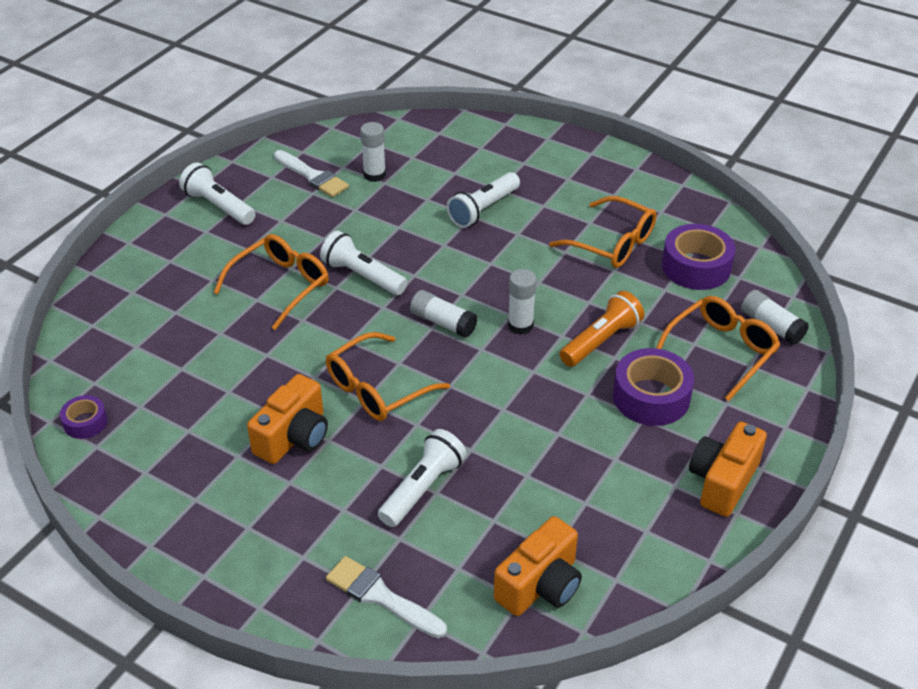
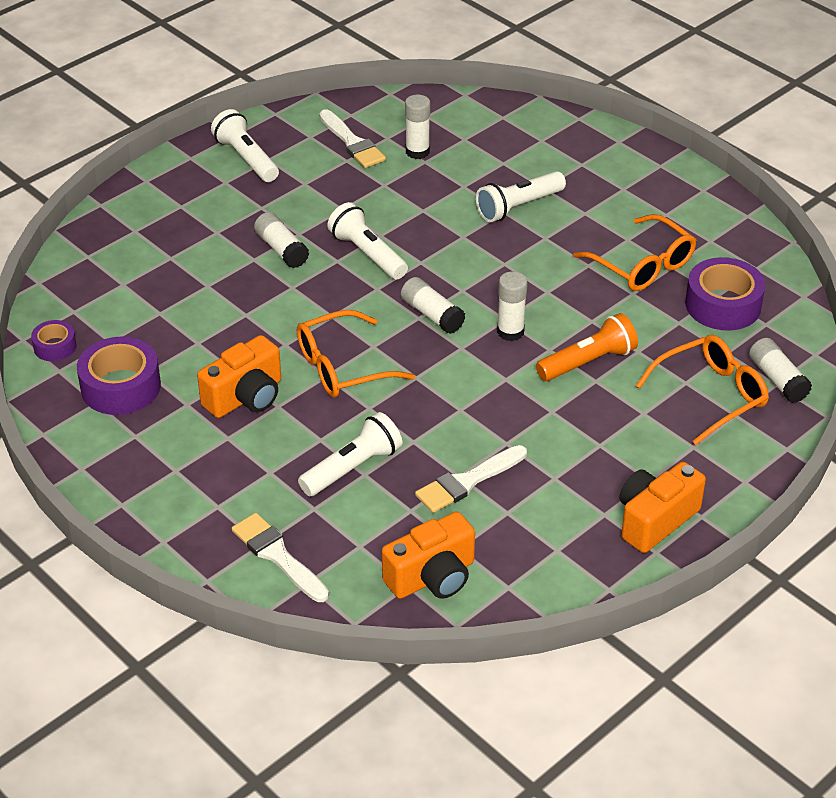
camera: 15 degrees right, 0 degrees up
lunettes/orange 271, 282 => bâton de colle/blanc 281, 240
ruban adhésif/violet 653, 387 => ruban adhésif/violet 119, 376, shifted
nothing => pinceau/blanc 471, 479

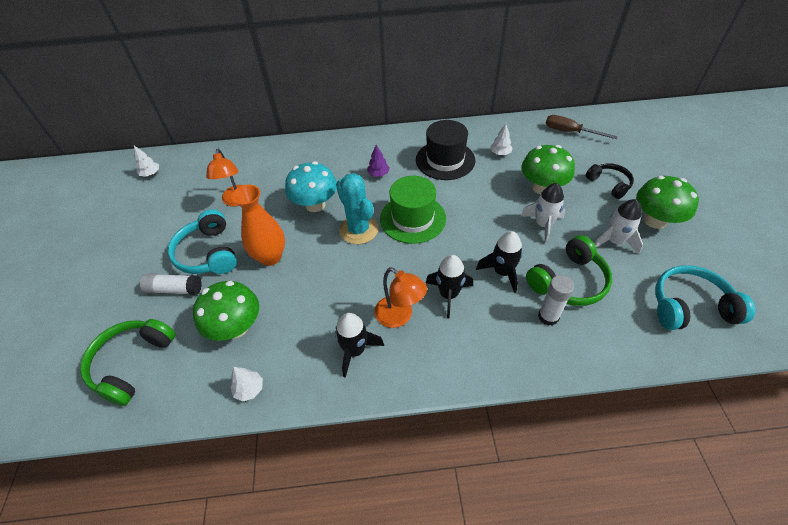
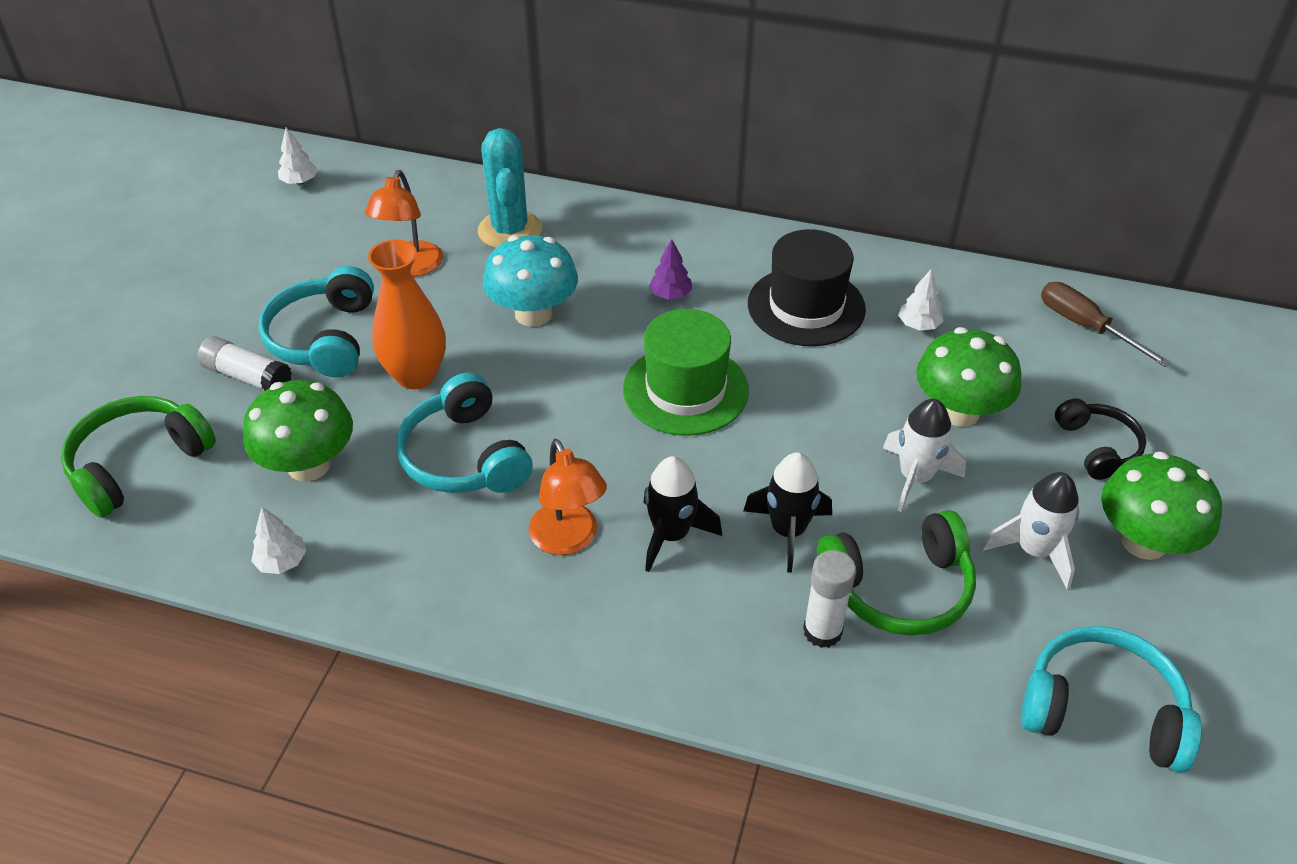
camera: 20 degrees right, 5 degrees down
cactus/turquoise 357, 208 => cactus/turquoise 510, 188, shifted
fusée/noir 359, 345 => nothing
nothing => casque audio/turquoise 464, 433

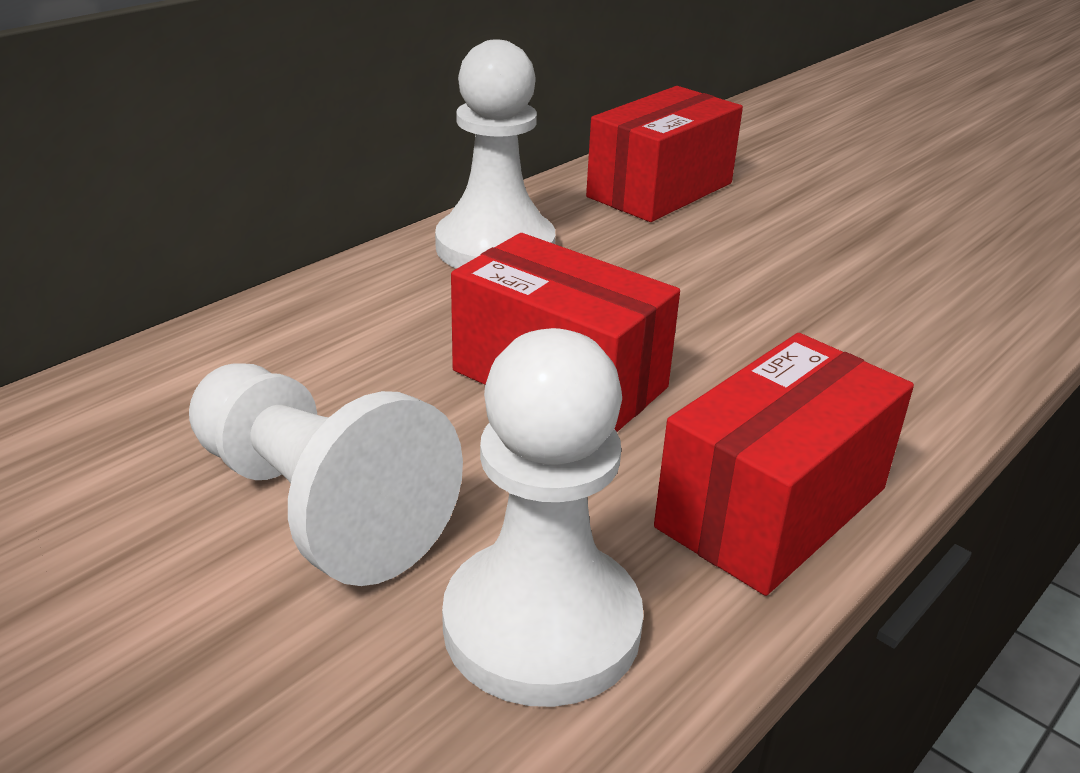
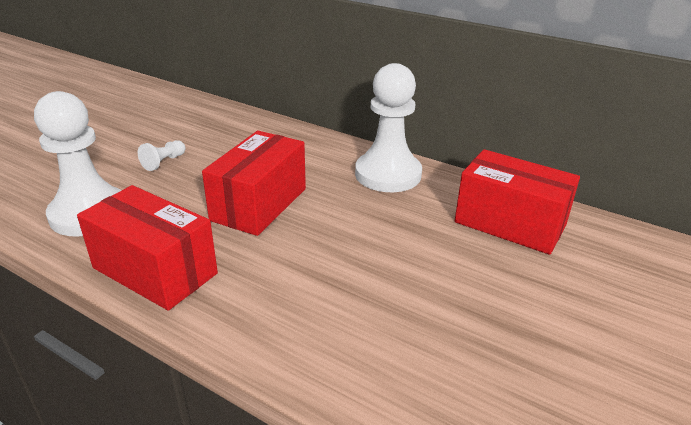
camera: 80 degrees right, 0 degrees up
pion/blanc 326, 474 => pion/blanc 162, 155, x0.42

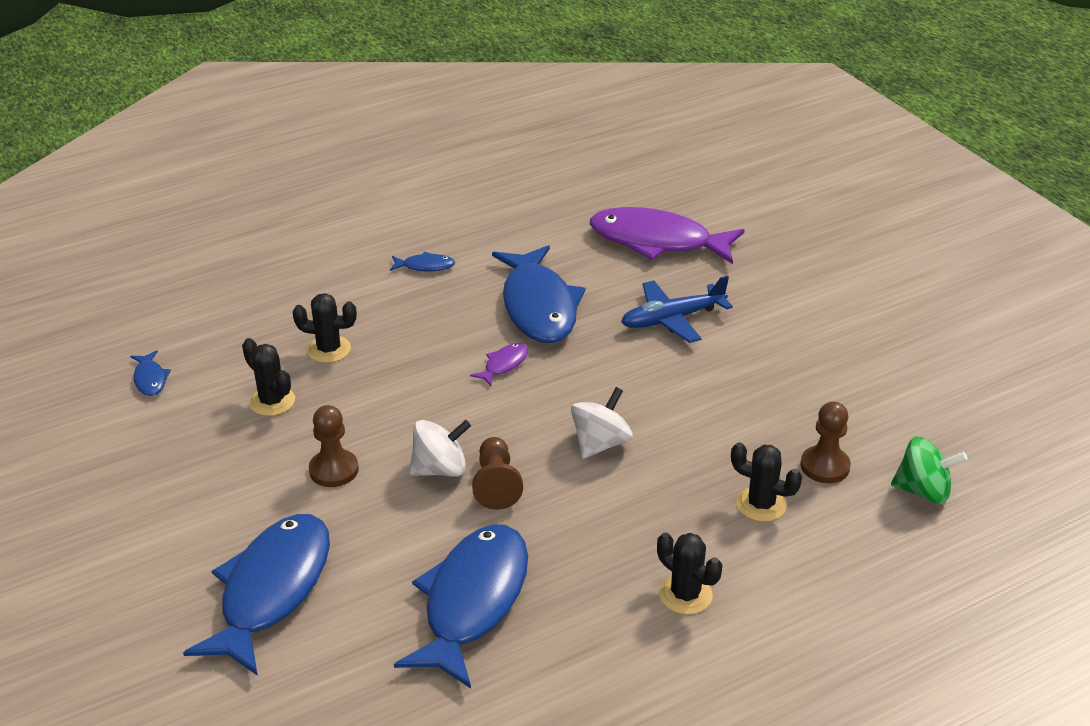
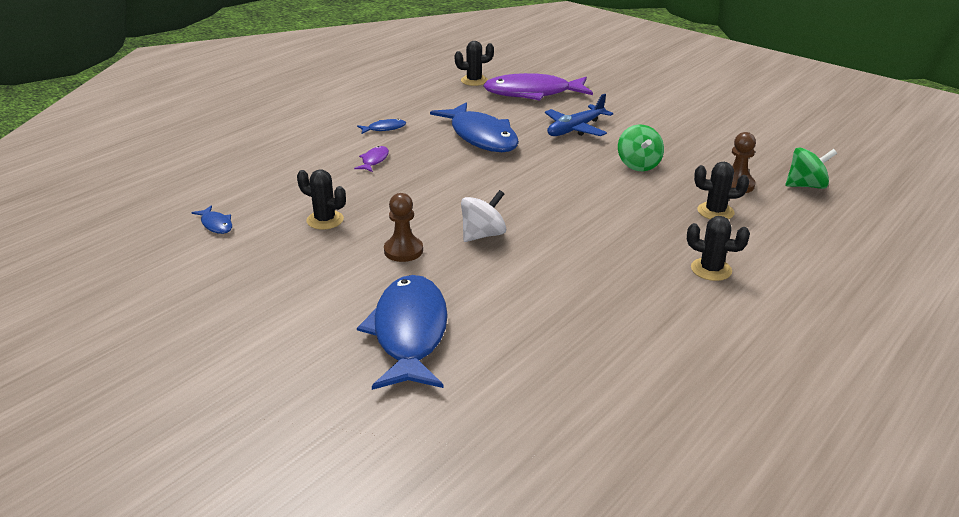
camera: 20 degrees left, 5 degrees down
cactus/noir 324, 328 => cactus/noir 474, 63, shifted
poisson/violet 499, 364 => poisson/violet 371, 159, shifted
toupie/blanc 602, 423 => nothing
pion/marron 497, 473 => nothing
poisson/bleu 461, 606 => nothing
nothing => toupie/vert 641, 147

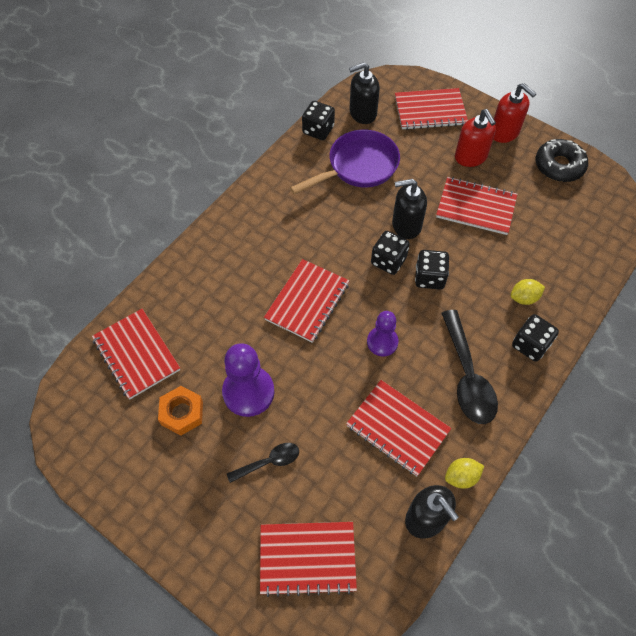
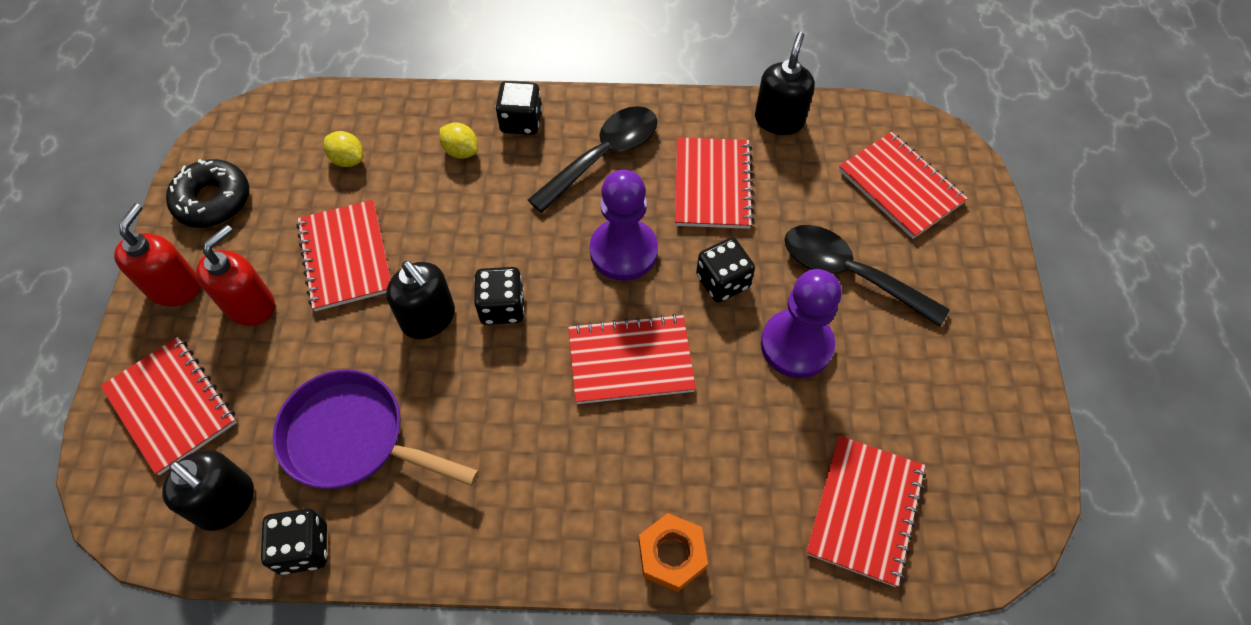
camera: 125 degrees left, 0 degrees up
dé/noir 432, 270 => dé/noir 725, 270, shifted
pion/violet 383, 333 => pion/violet 624, 225, x1.59
écrou/orange 180, 411 => écrou/orange 673, 552, shifted
cuillère/noir 263, 463 => cuillère/noir 867, 276, x1.81
citron/jaune 464, 473 => citron/jaune 343, 149, shifted

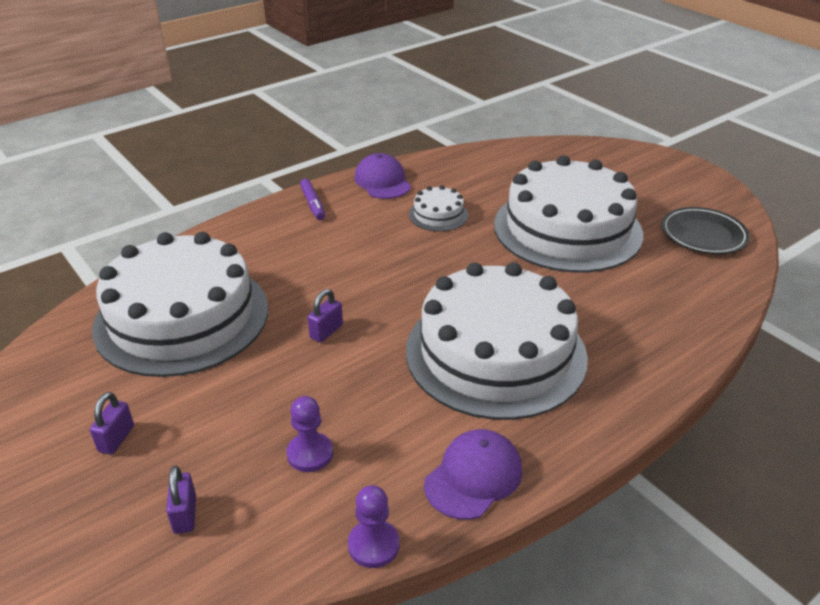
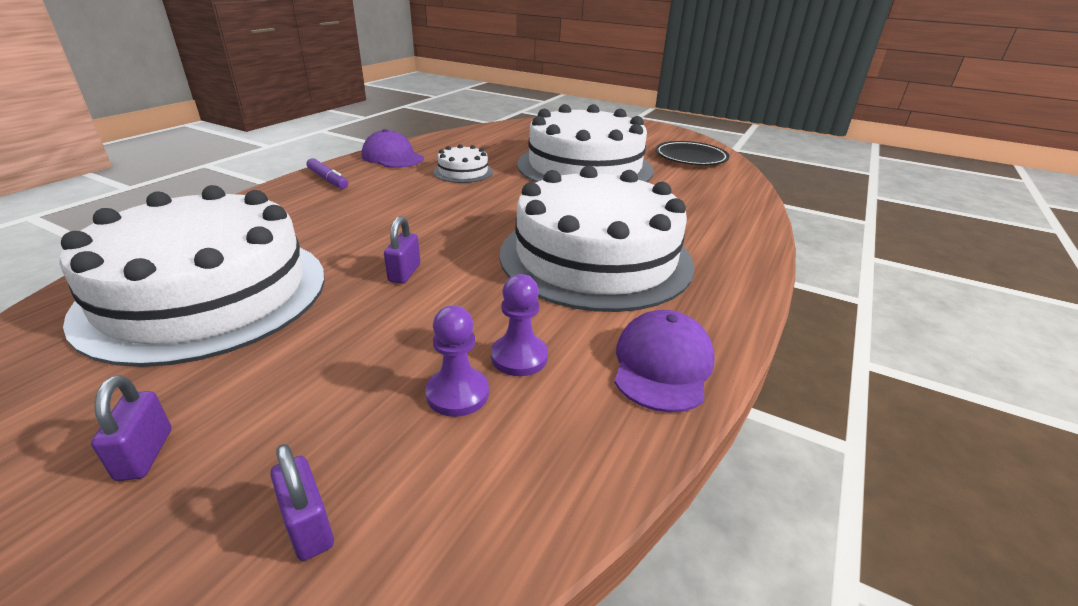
camera: 25 degrees left, 5 degrees down
pion/violet 373, 526 => pion/violet 519, 325, shifted

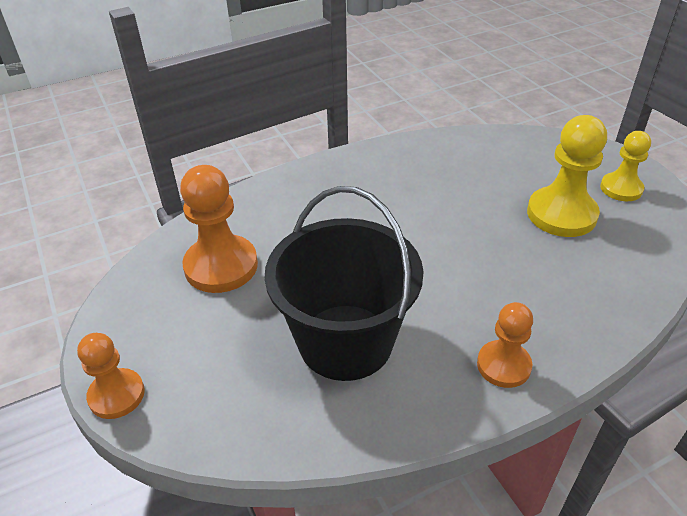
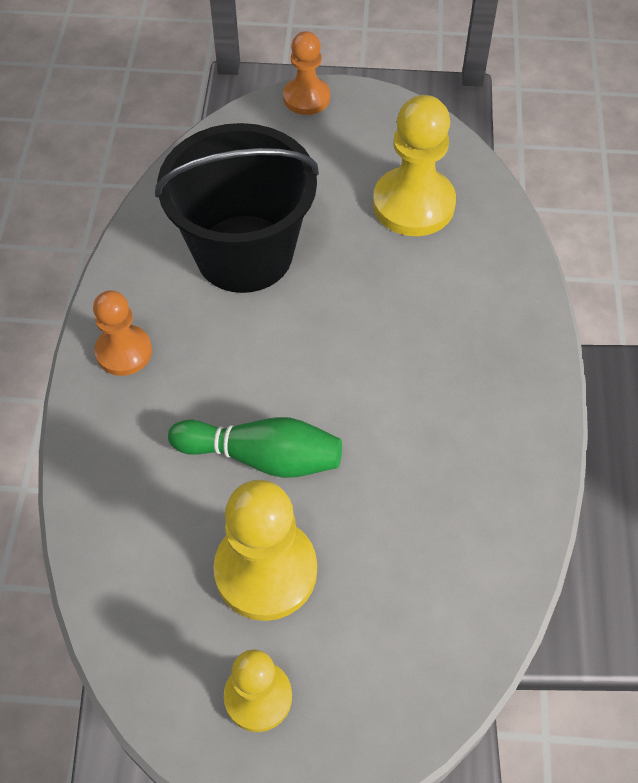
camera: 120 degrees right, 15 degrees up
pion/orange 219, 229 => pion/jaune 414, 165
nothing => quille/vert 255, 447

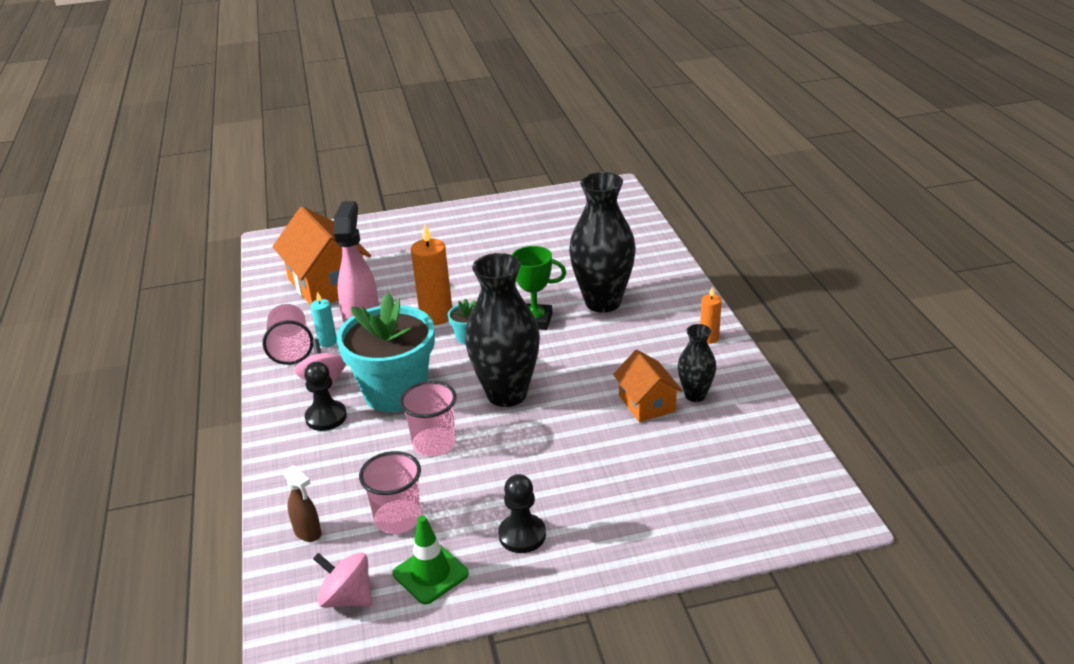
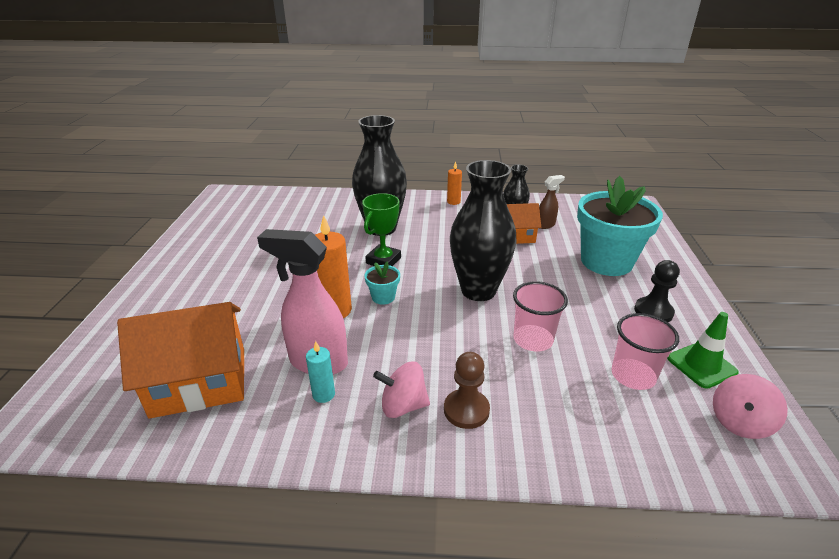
camera: 75 degrees left, 0 degrees up
pot de fleurs/turquoise 386, 352 => pot de fleurs/turquoise 620, 226, shifted
gobelet/rose 288, 334 => nothing
pion/noir 325, 396 => pion/marron 467, 390
vaporisateur/marron 302, 503 => vaporisateur/marron 552, 202, shifted

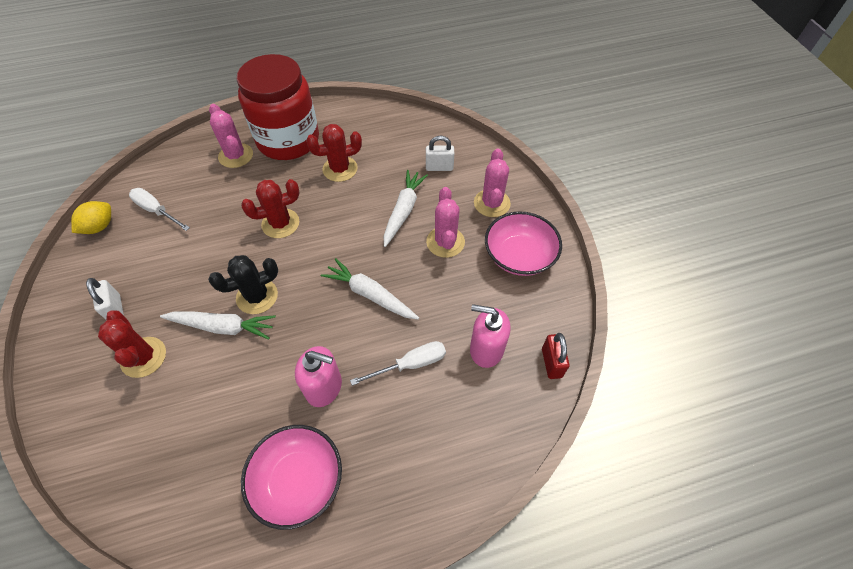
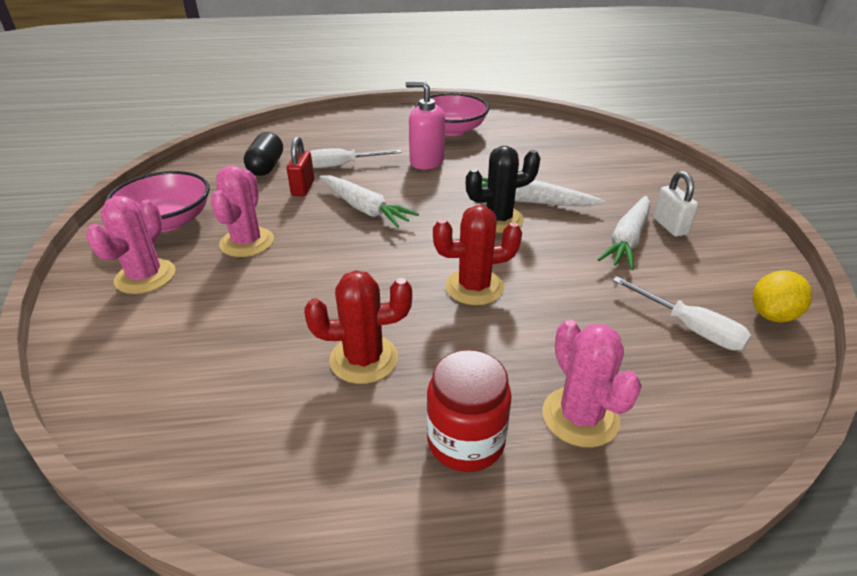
camera: 170 degrees left, 20 degrees down
bocal/rouge 278, 107 => bocal/rouge 469, 411, x0.52
cadenas/blanc 440, 153 => nothing
carotte/blanc 406, 208 => carotte/blanc 623, 233, shifted
distributeur de savon/rose 490, 336 => gélule/noir 263, 154
cactus/rouge 132, 344 => nothing
cadenas/rouge 556, 356 => cadenas/rouge 300, 166, shifted

